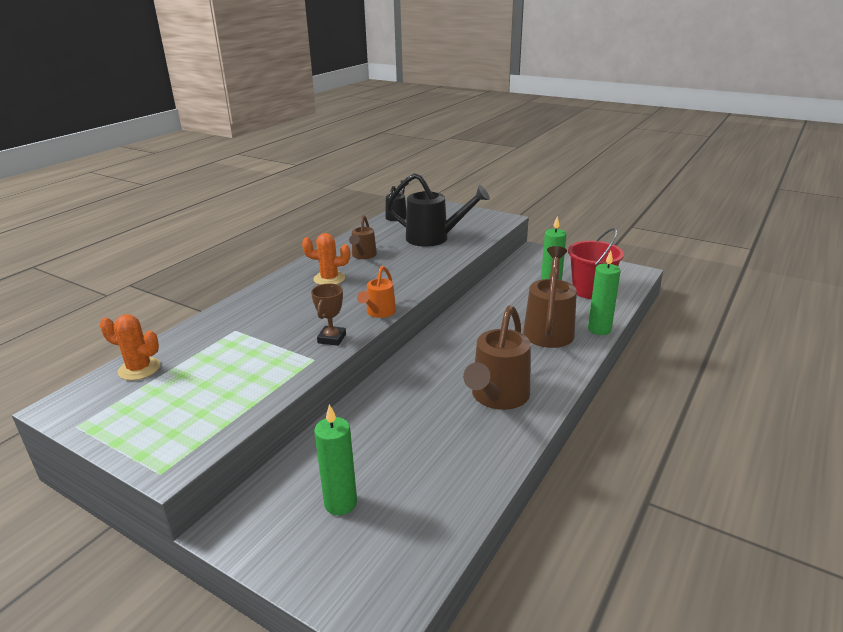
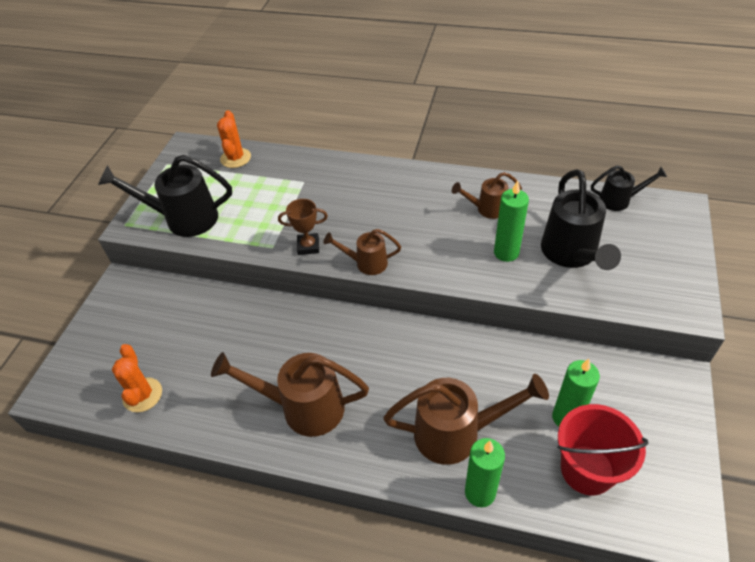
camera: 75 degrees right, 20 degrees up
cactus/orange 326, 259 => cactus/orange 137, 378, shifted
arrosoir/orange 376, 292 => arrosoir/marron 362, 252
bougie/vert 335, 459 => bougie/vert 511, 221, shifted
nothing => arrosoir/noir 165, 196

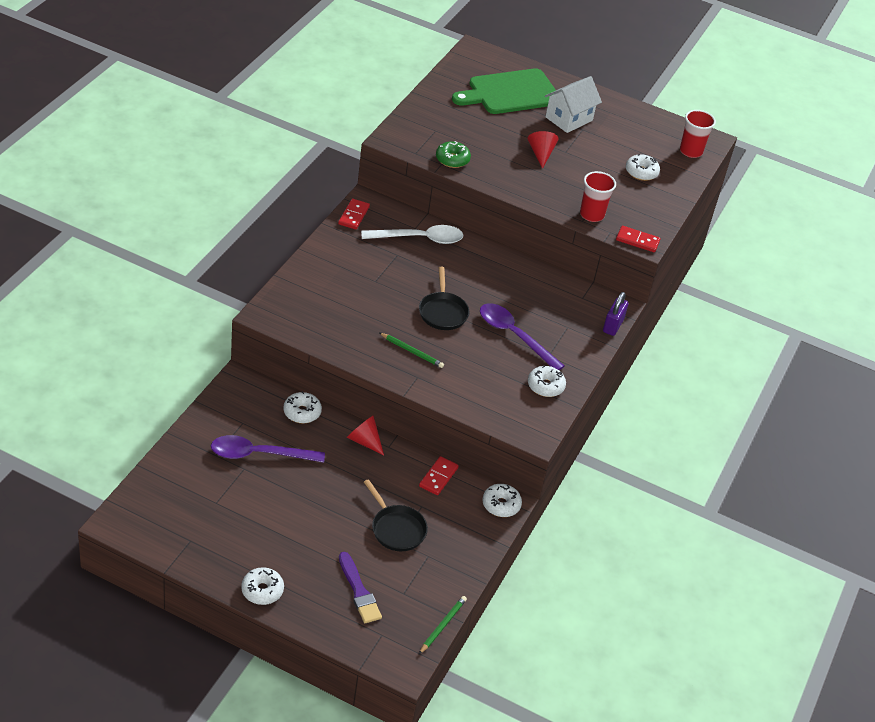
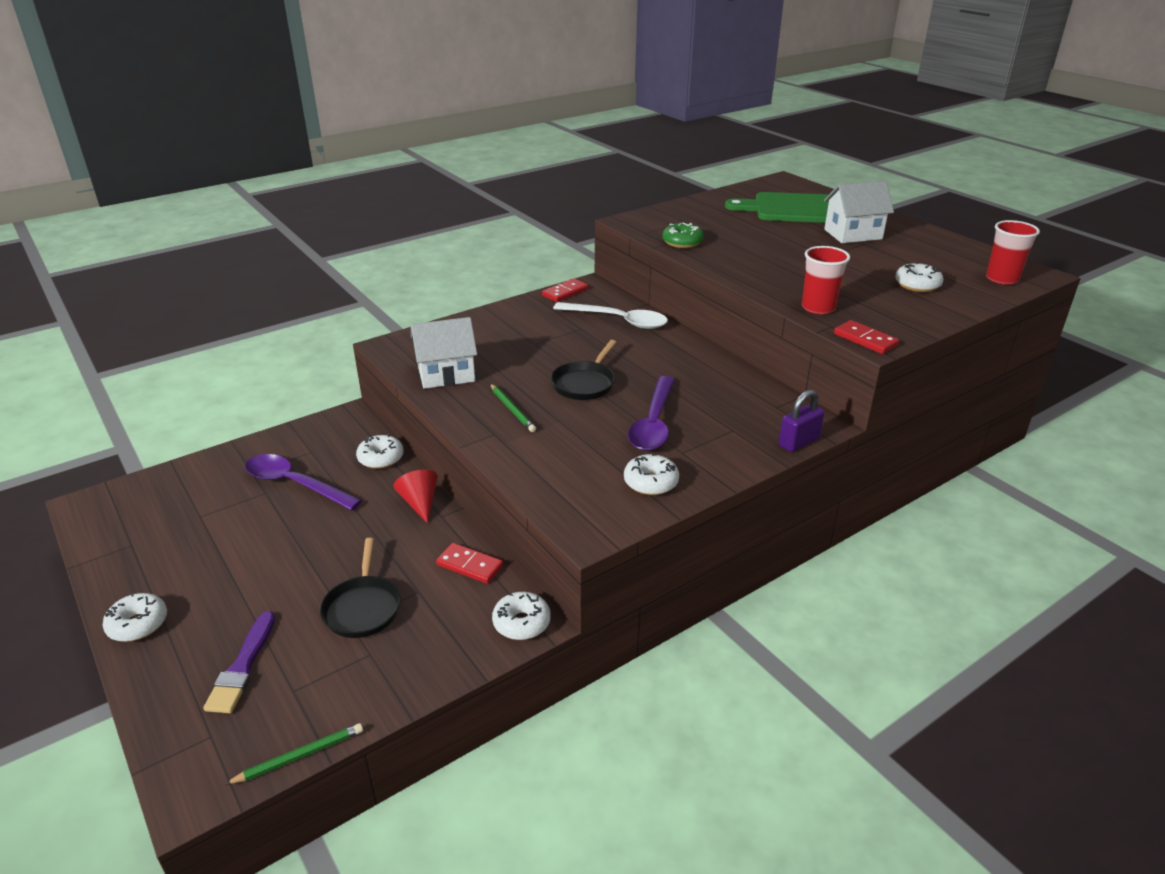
camera: 35 degrees right, 10 degrees down
cône/rouge 543, 150 => nothing
cuillère/violet 522, 336 => cuillère/violet 651, 413, 150 degrees counterclockwise
domino/rouge 439, 475 => domino/rouge 469, 563, 60 degrees clockwise
nothing => maison/blanc 444, 353

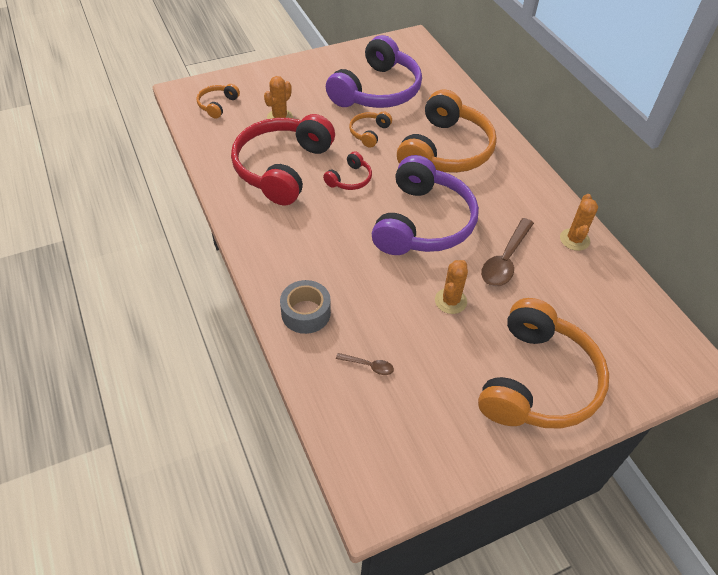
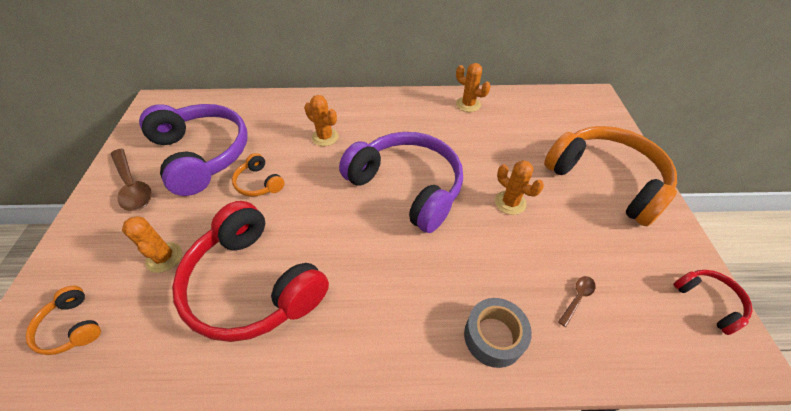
camera: 65 degrees left, 0 degrees up
casque audio/orange 447, 131 => cactus/orange 321, 120
casque audio/rouge 347, 170 => casque audio/rouge 712, 302, shifted
cuillère/marron 507, 252 => cuillère/marron 131, 179, shifted

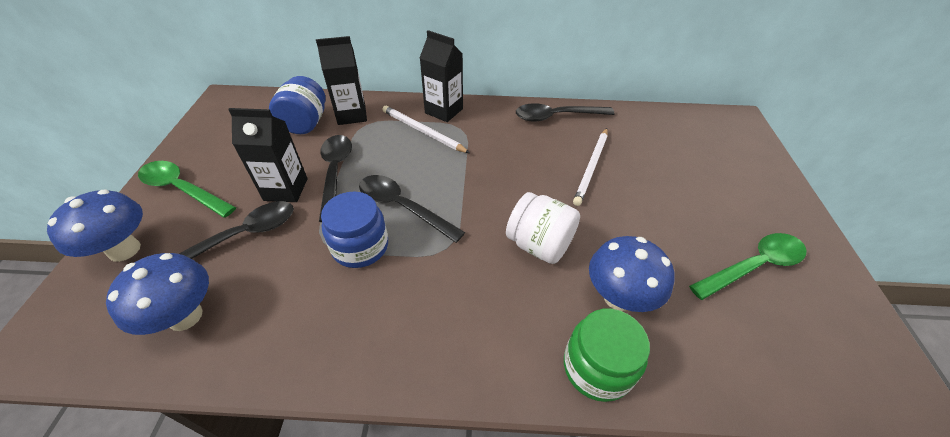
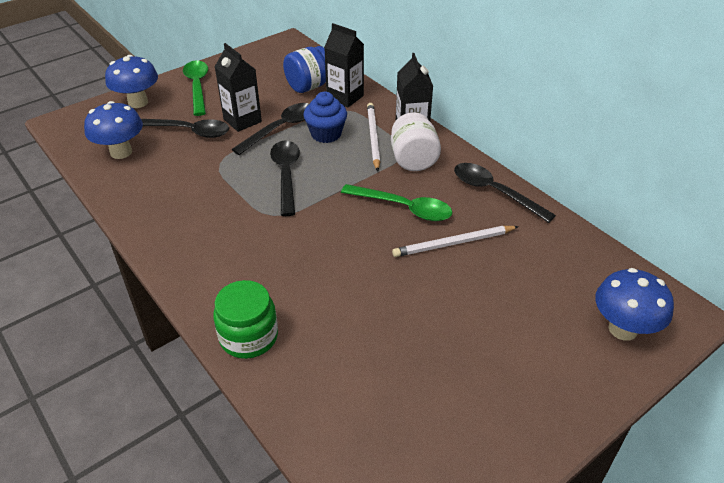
camera: 50 degrees right, 5 degrees down
bocal/bleu 354, 230 => nothing
bocal/blanc 543, 228 => bocal/blanc 416, 141, shifted
cuillère/vert 747, 266 => cuillère/vert 397, 202, shifted
champignon/bleu 631, 274 => champignon/bleu 634, 304, shifted
nothing => muffin/bleu 325, 117

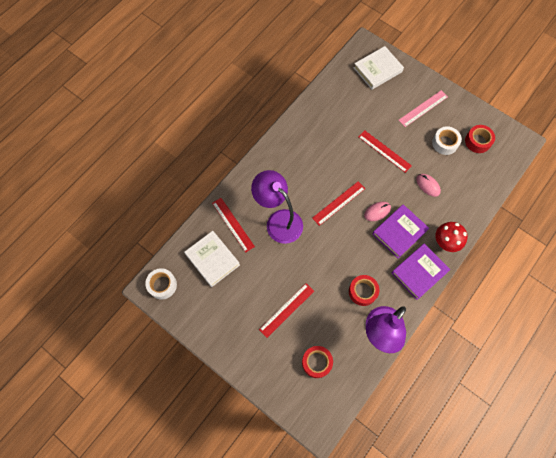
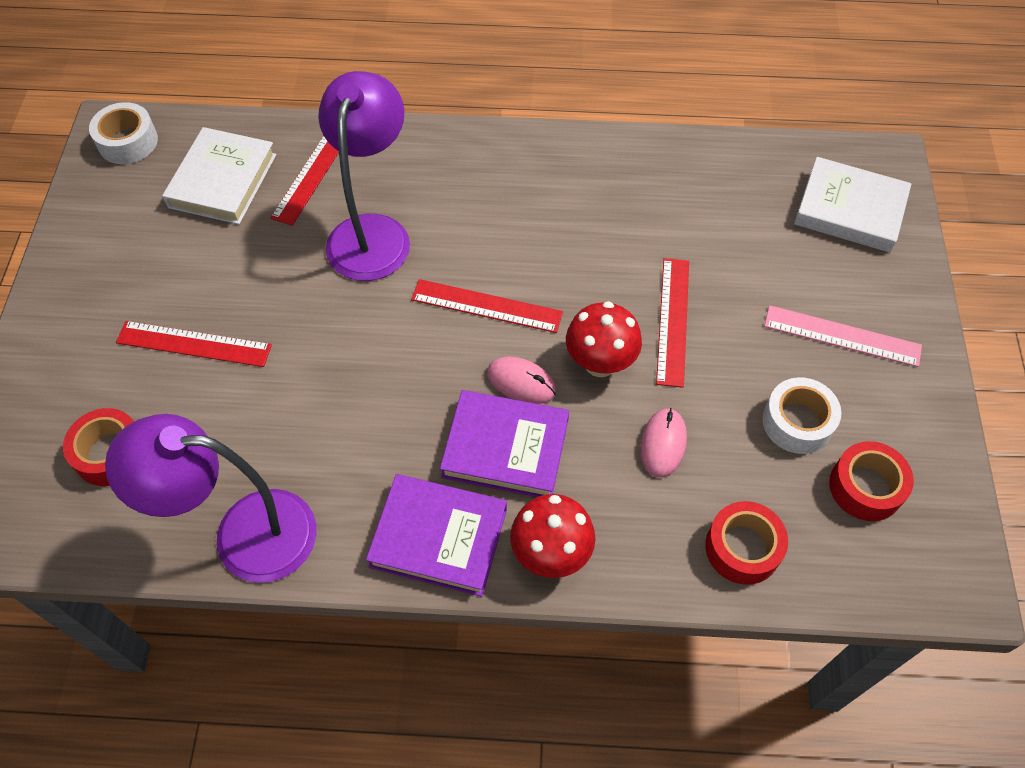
camera: 55 degrees right, 10 degrees down
ruban adhésif/rouge 364, 290 => ruban adhésif/rouge 746, 543, shifted
nothing => champignon/rouge 604, 339

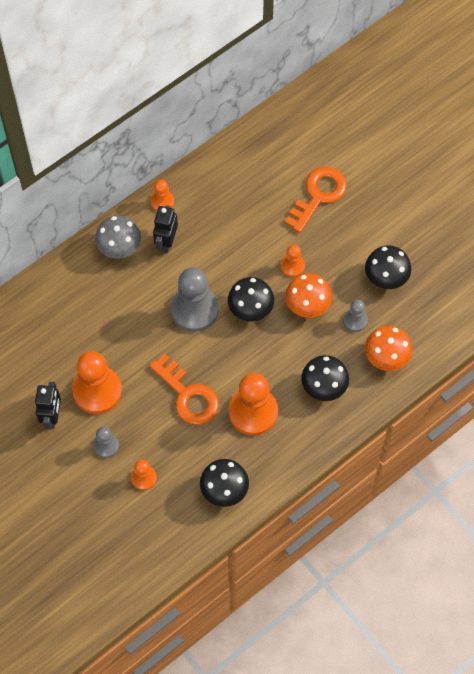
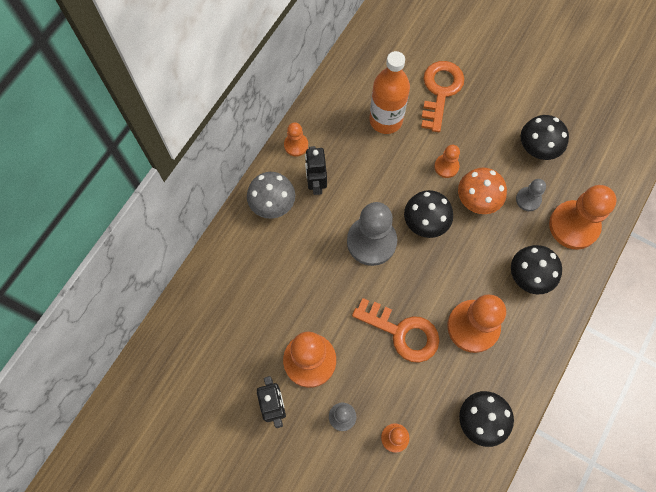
camera: 20 degrees left, 5 degrees up
champignon/orange 388, 348 => pion/orange 583, 217
nothing => bouteille/orange 390, 92

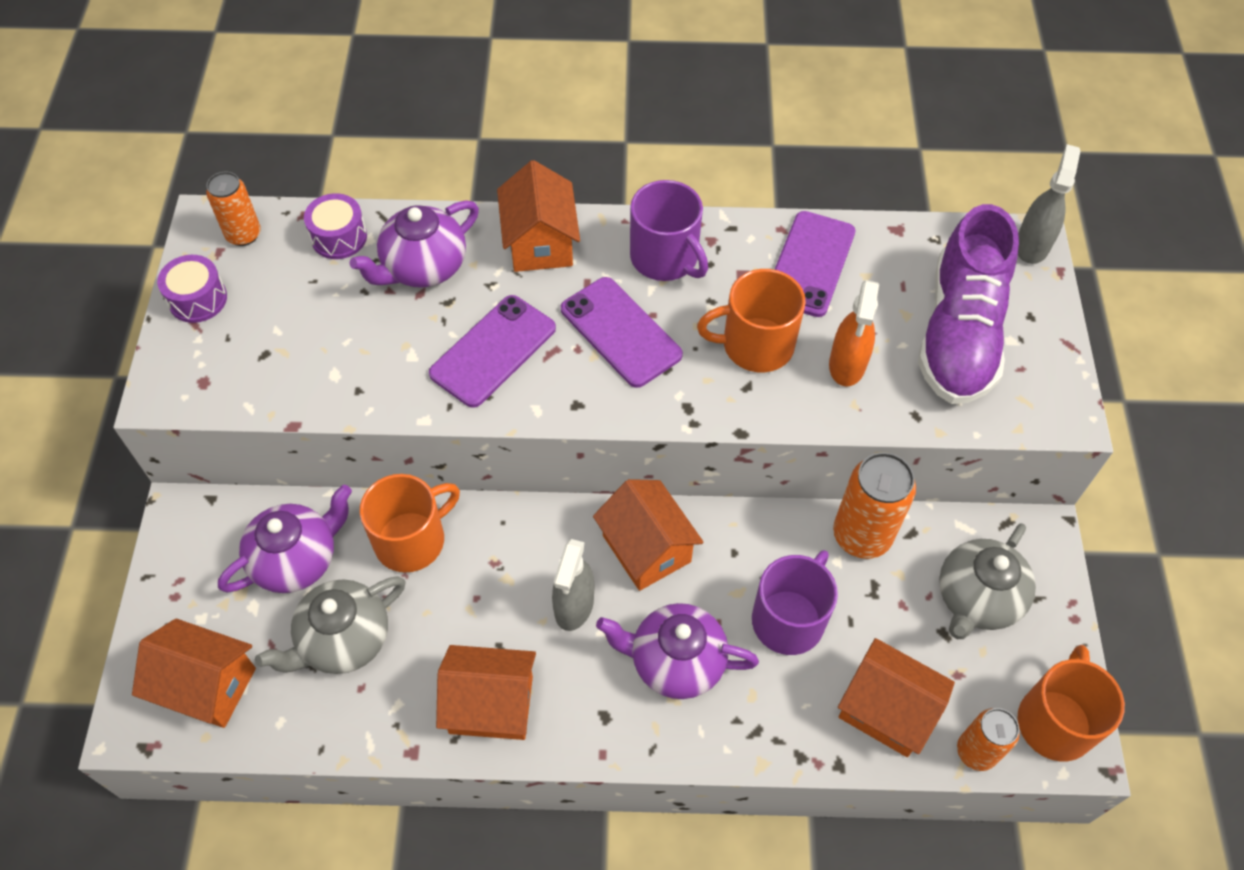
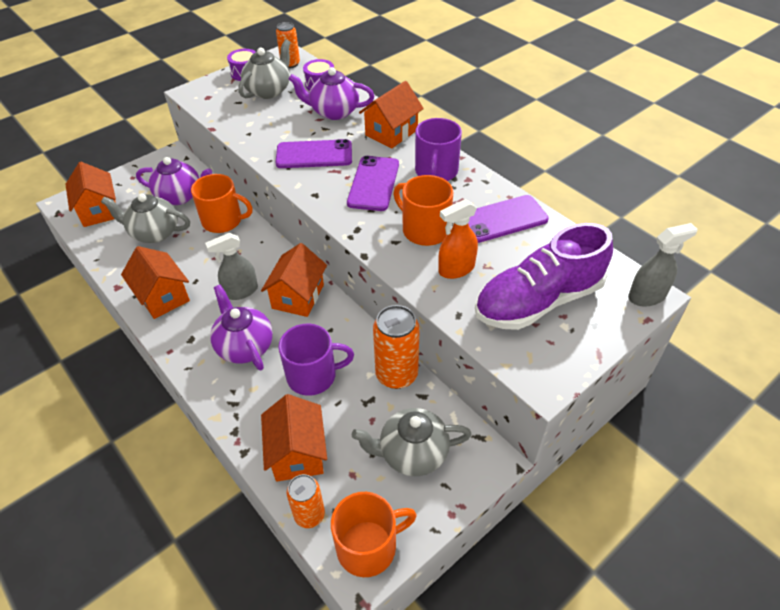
camera: 50 degrees right, 10 degrees down
nothing => théière/gris 264, 69

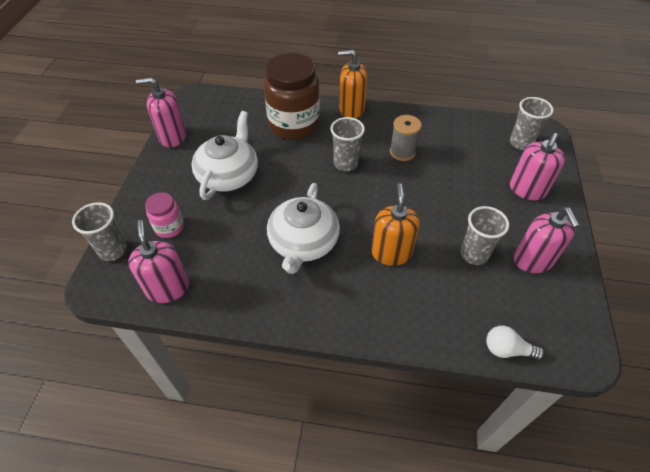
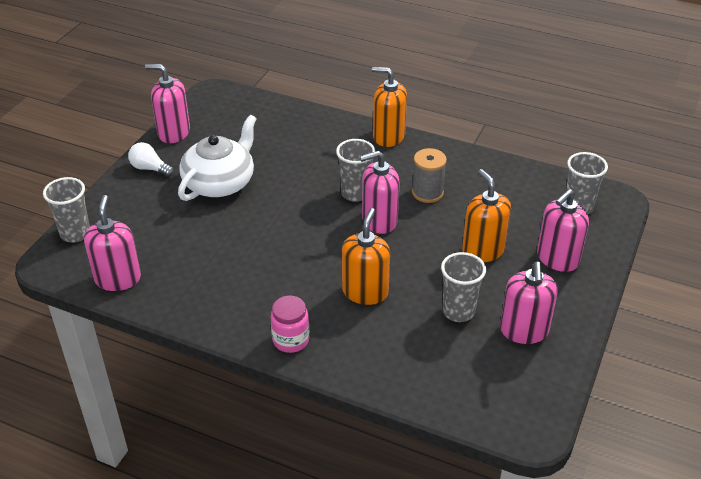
camera: 15 degrees right, 10 degrees down
bocal/marron 292, 96 => nothing
théière/blanc 303, 228 => nothing
bocal/rose 164, 215 => bocal/rose 289, 324, shifted
ampoule/blanc 515, 343 => ampoule/blanc 151, 159, shifted
nothing => distributeur de savon/rose 380, 192
nothing => distributeur de savon/orange 486, 215

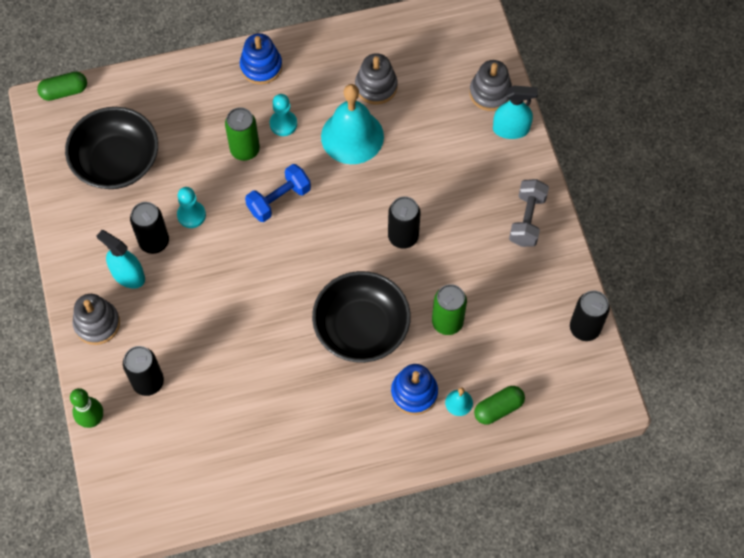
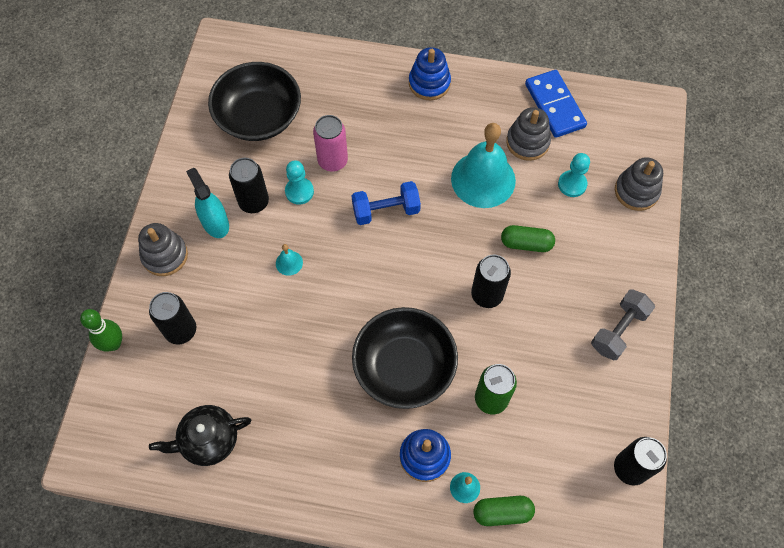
camera: 25 degrees right, 0 degrees up
gélule/vert 62, 86 => gélule/vert 528, 238, shifted
vaporisateur/turquoise 515, 112 => nothing
pion/turquoise 283, 115 => pion/turquoise 574, 175, shifted
canette/vert 242, 134 => nothing
nothing => domino/bleu 556, 104
nothing => canette/rose 330, 143
nothing => cloche/turquoise 289, 260
nothing => théière/noir 200, 435

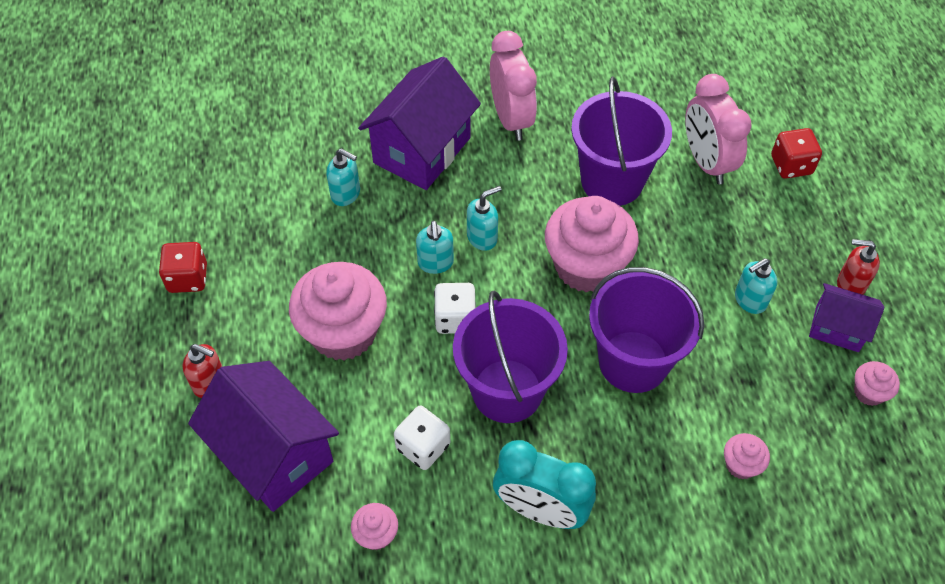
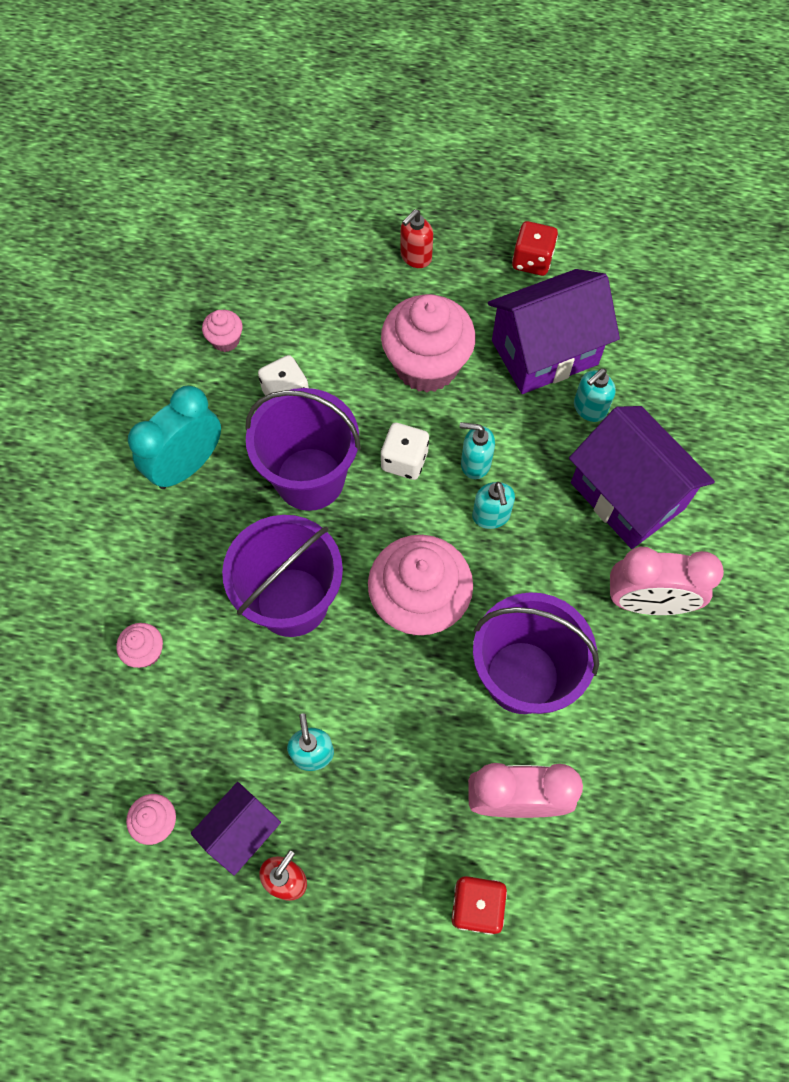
camera: 110 degrees right, 10 degrees up
maison/violet 263, 436 => maison/violet 554, 331, shifted

